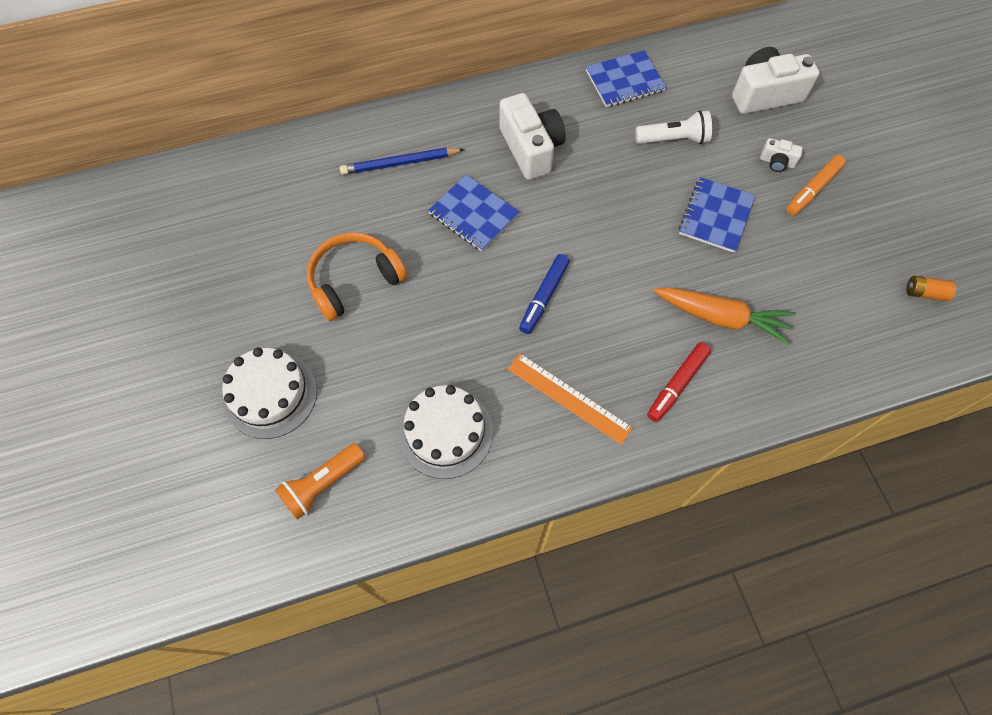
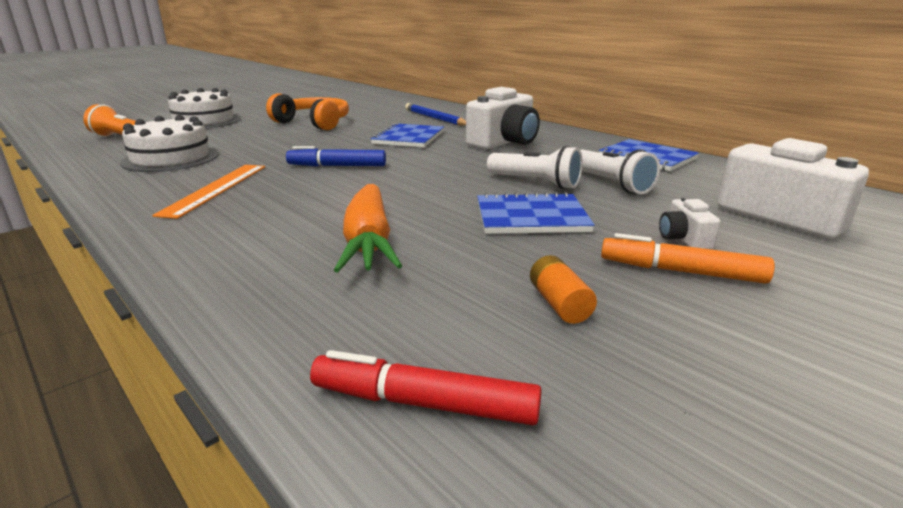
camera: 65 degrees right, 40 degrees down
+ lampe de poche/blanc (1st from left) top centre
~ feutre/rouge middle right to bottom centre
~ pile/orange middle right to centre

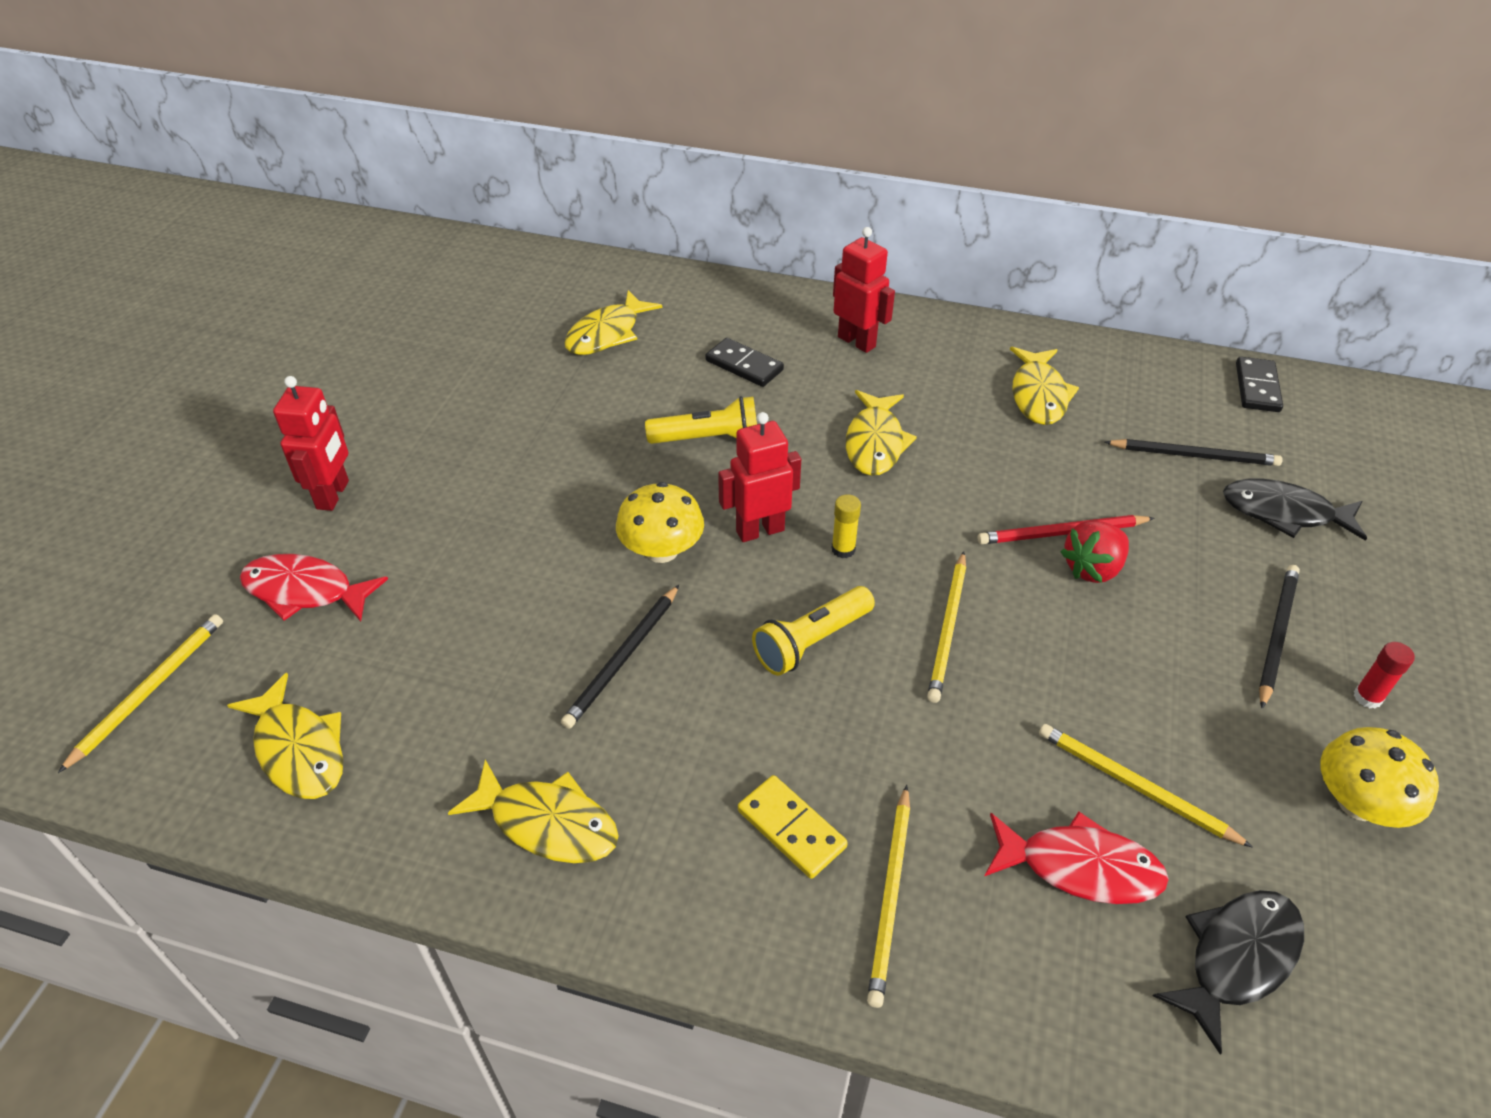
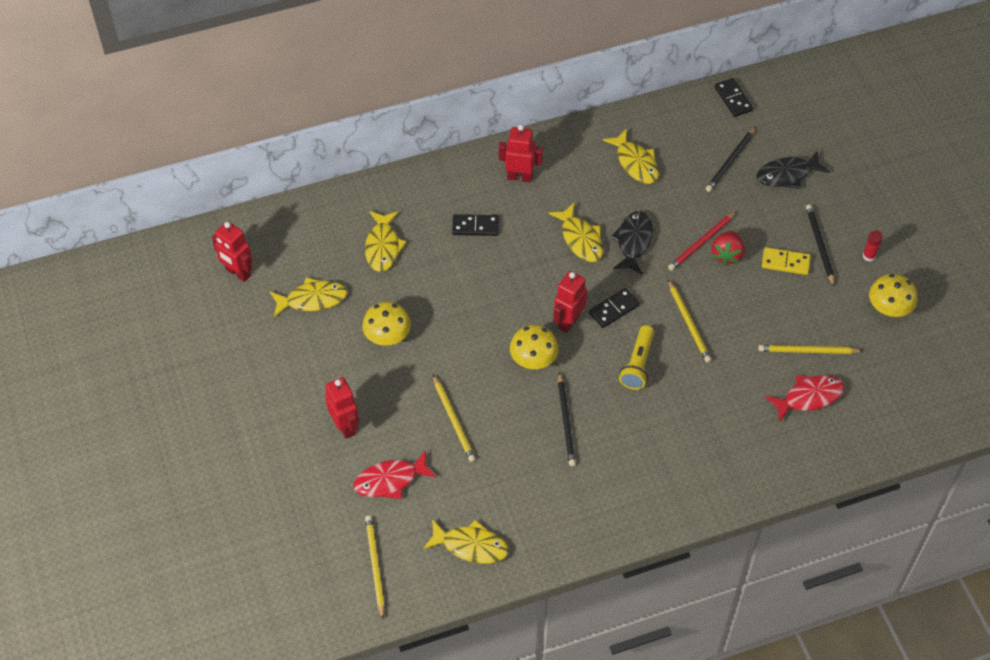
camera: 35 degrees left, 10 degrees up
- lampe de poche/jaune (1st from left) centre
+ robot/rouge (1st from left) middle left
+ champignon/jaune (1st from left) centre
~ poisson/jaune (2nd from left in the first image) bottom centre to poisson/jaune (1st from left) middle left
~ domino/jaune bottom centre to middle right
~ crayon/jaune (2nd from left) bottom centre to centre
~ poisson/noir (1st from left) bottom right to centre
~ bâton de colle/jaune centre to domino/noir (2nd from left) centre
~ crayon/noir (2nd from left) middle right = top right 150 degrees clockwise

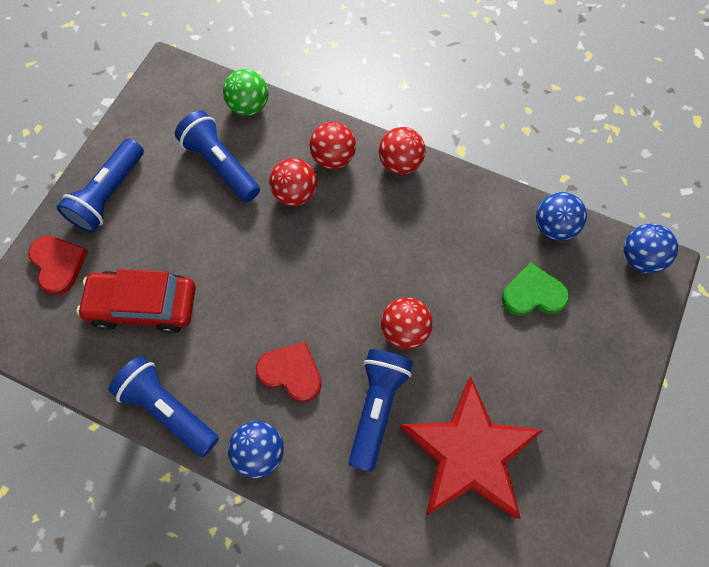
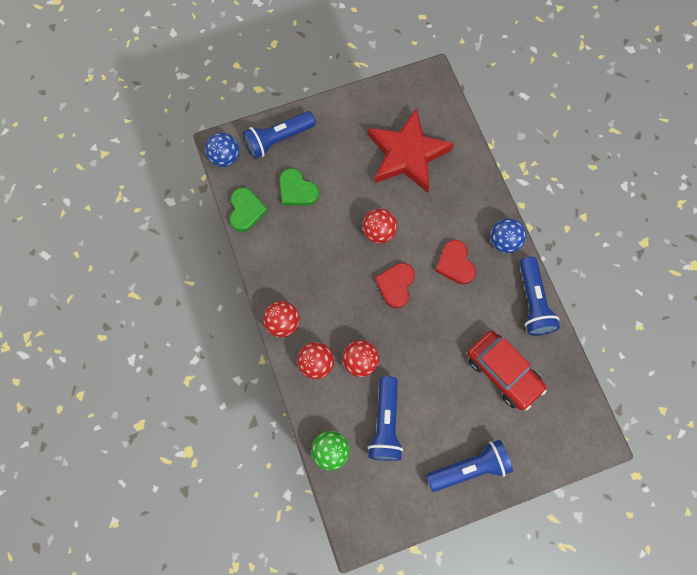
camera: 135 degrees left, 5 degrees up
~ cœur/rouge (1st from left) middle left to centre
~ lampe de poche/bleu (4th from left in the first image) bottom centre to lampe de poche/bleu (1st from left) top centre
~ balle/bleu (2nd from left) middle right to cœur/vert (1st from left) centre

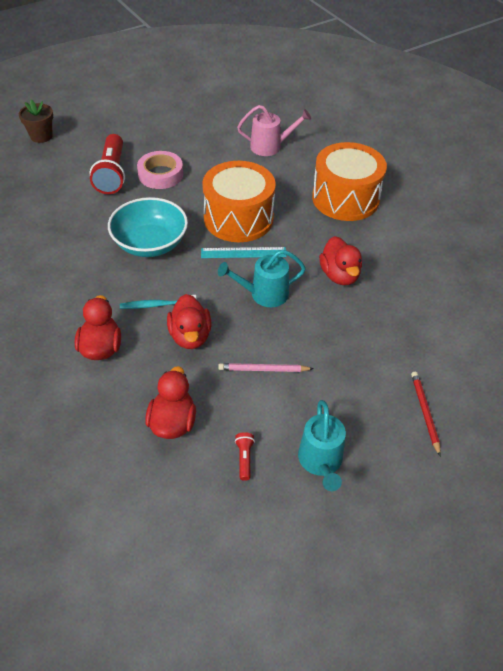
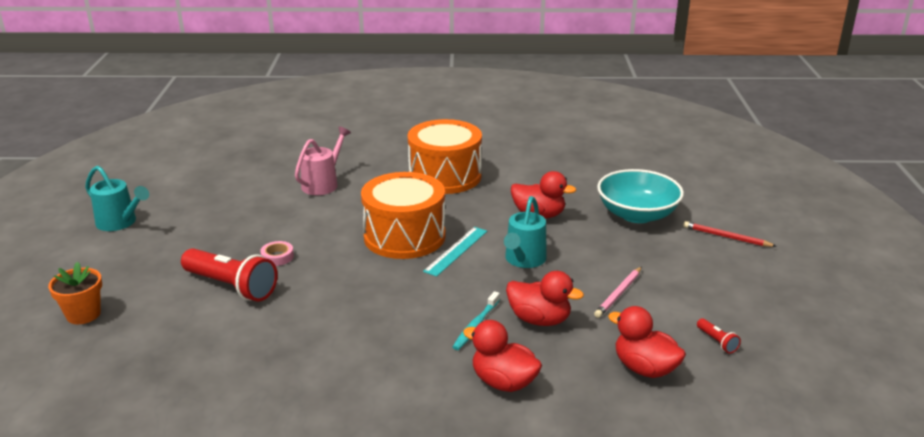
camera: 55 degrees left, 20 degrees down
~ bol/turquoise middle left to middle right
~ arrosoir/turquoise (2nd from left in the first image) centre to arrosoir/turquoise (1st from left) middle left
~ pot de fleurs/marron top left to pot de fleurs/orange bottom left
~ lampe de poche/rouge (2nd from left) bottom centre = bottom right 150 degrees counterclockwise
~ ruban adhésif/rose top left = middle left x0.55

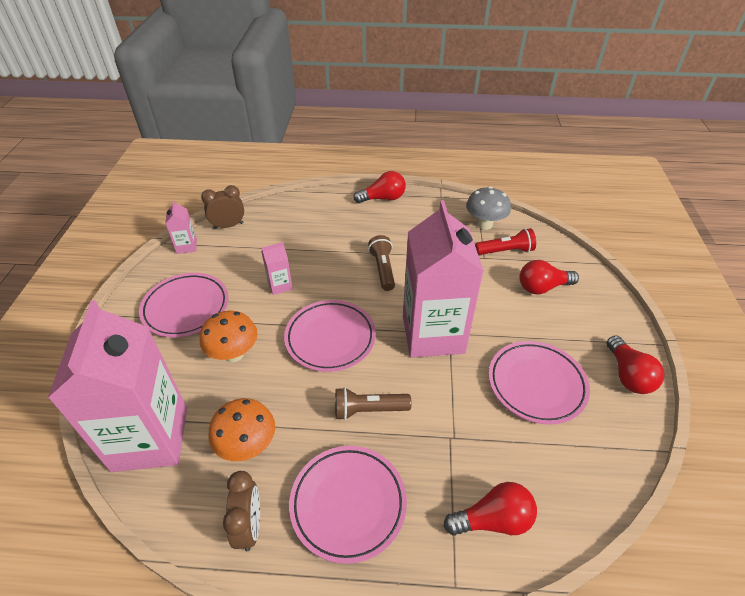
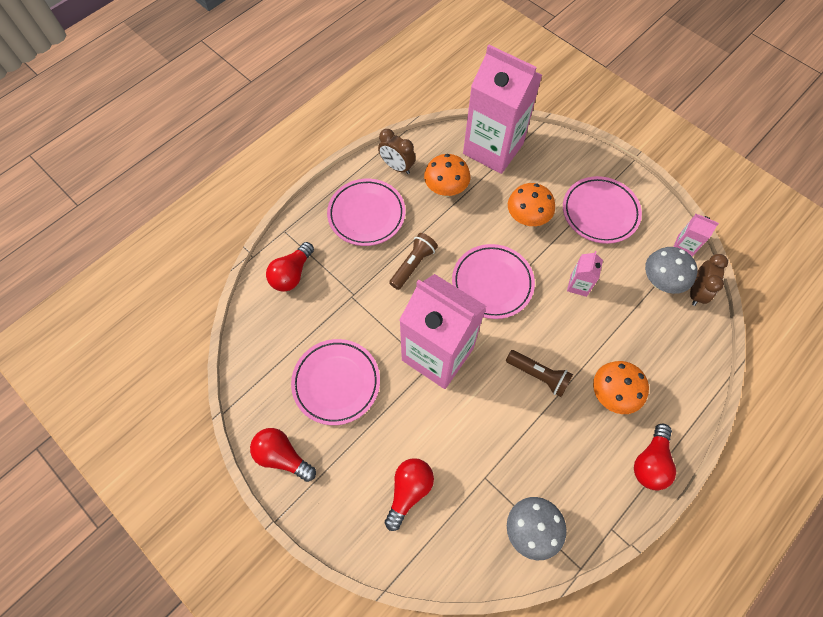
camera: 130 degrees right, 20 degrees up
- lampe de poche/rouge middle right
+ champignon/orange (3rd from left) middle right
+ champignon/gris (2nd from left) middle right

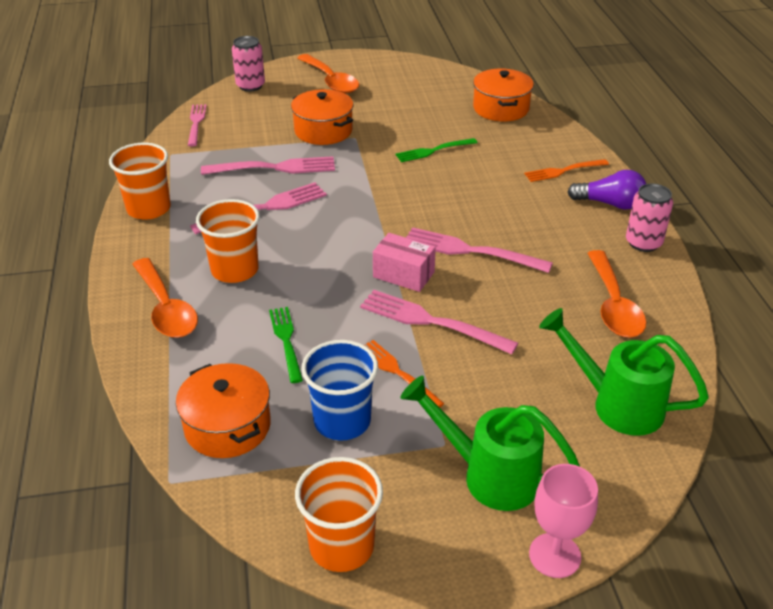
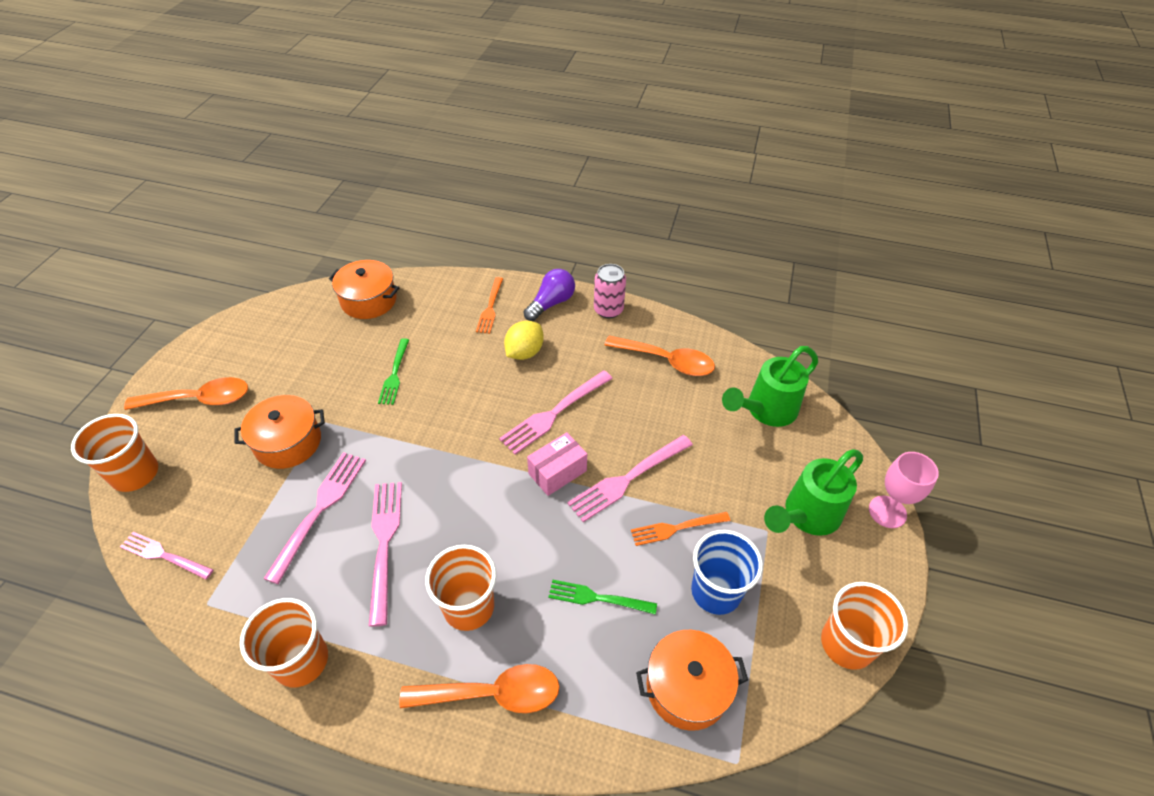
camera: 65 degrees left, 10 degrees up
+ citron/jaune centre
~ canette/rose (1st from left) top left to gobelet/orange (1st from left) middle left

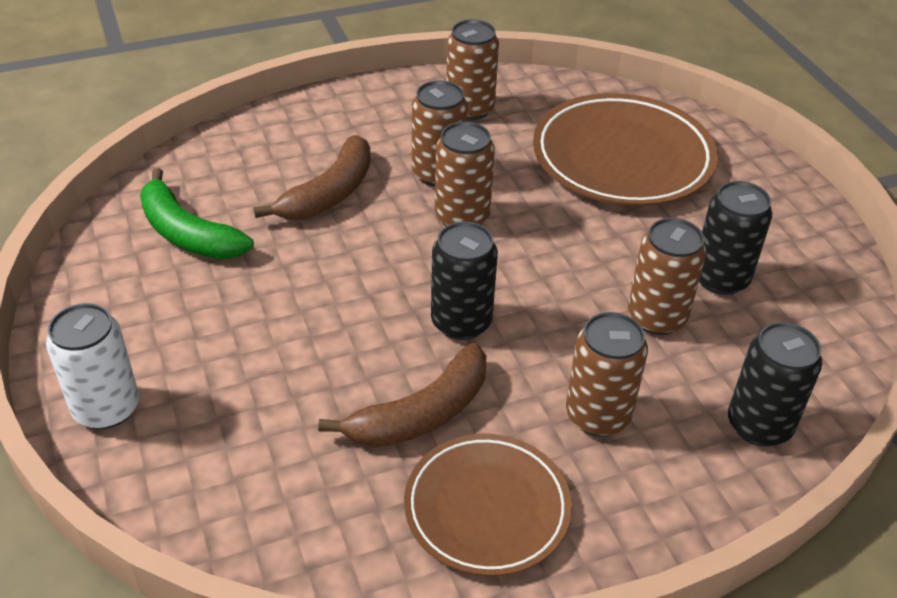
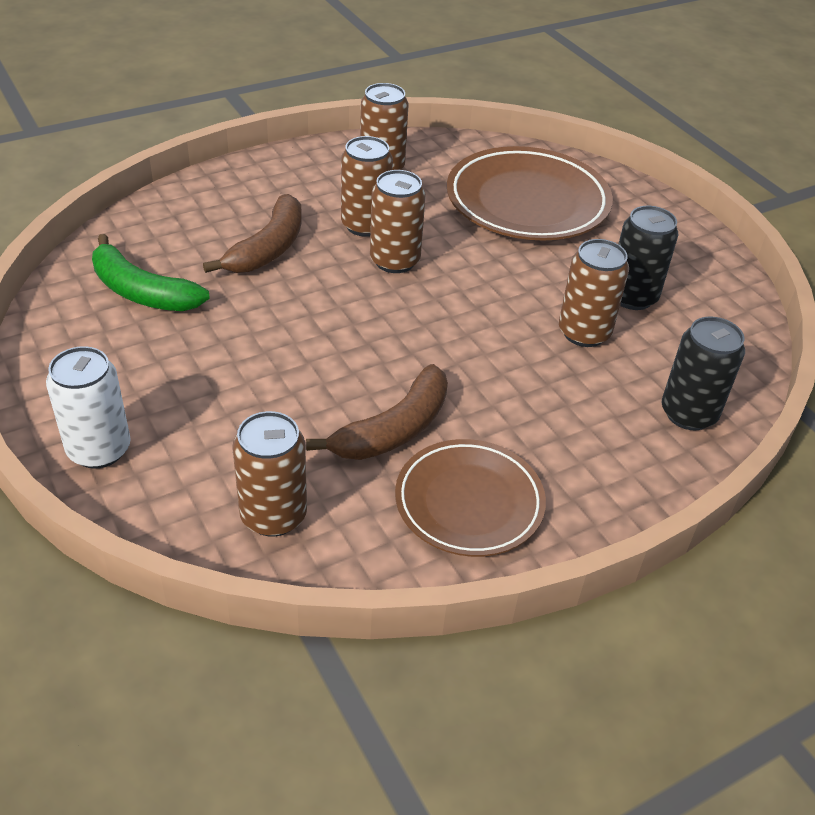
camera: 10 degrees left, 0 degrees up
- canette/noir (1st from left) centre
~ canette/marron (4th from left in the first image) middle right to canette/marron (1st from left) middle left

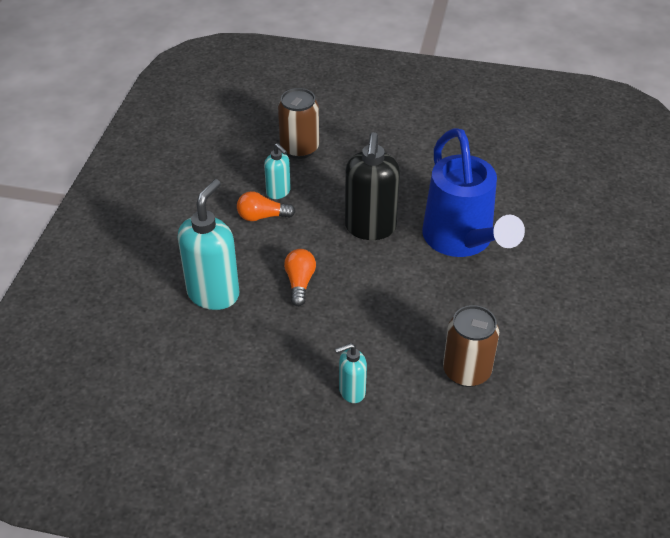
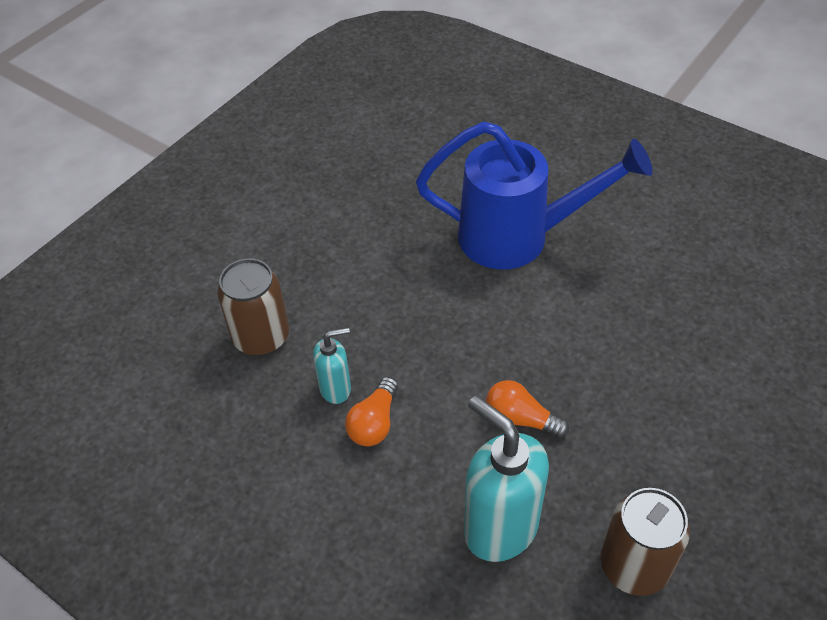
camera: 65 degrees left, 5 degrees up
- distributeur de savon/turquoise (3rd from left) bottom centre
- distributeur de savon/noir centre
~ canette/marron (2nd from left) middle right to bottom right

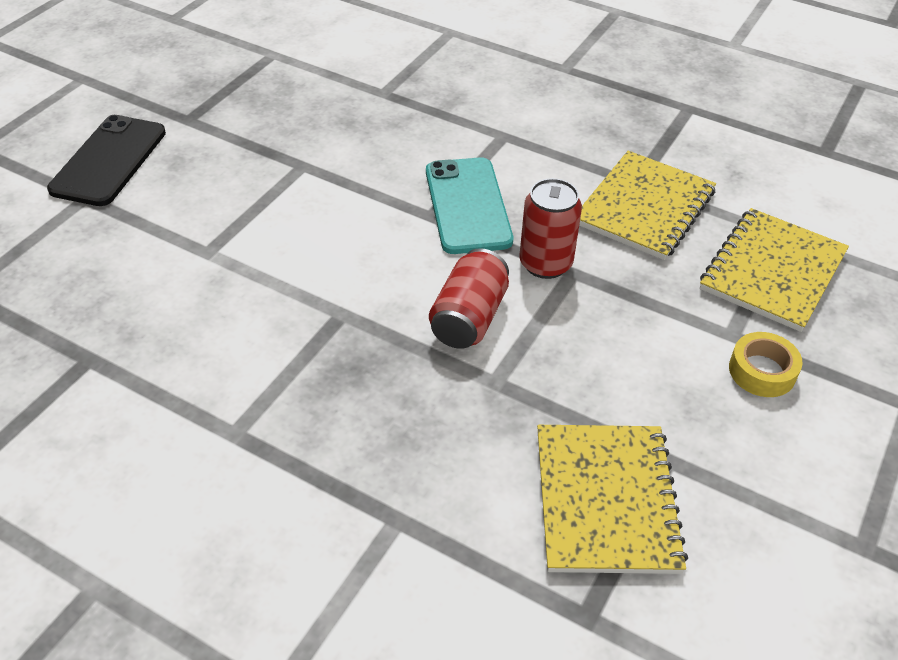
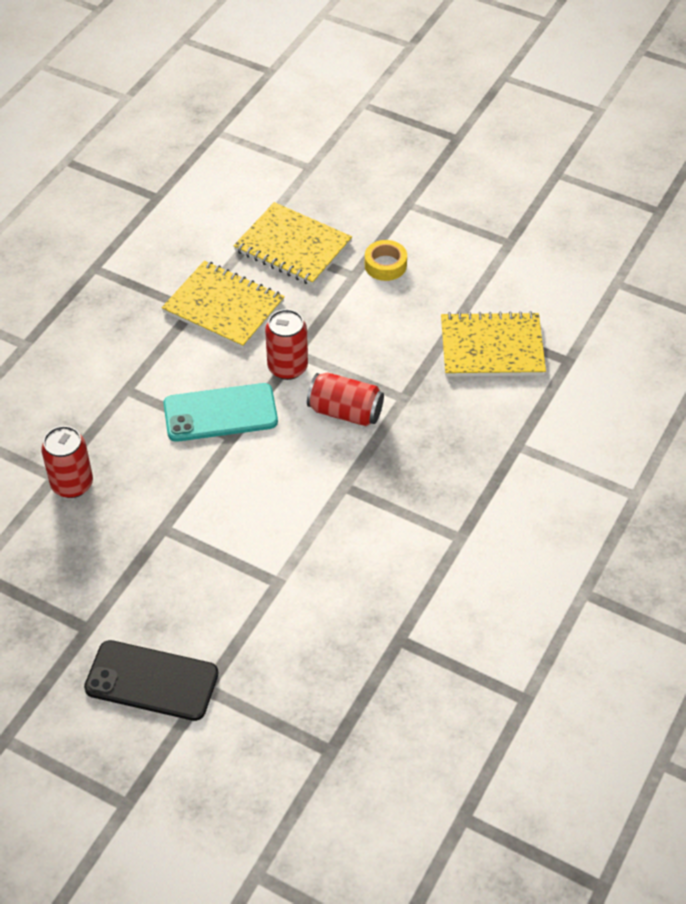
camera: 90 degrees left, 5 degrees up
+ canette/rouge (1st from left) middle left

